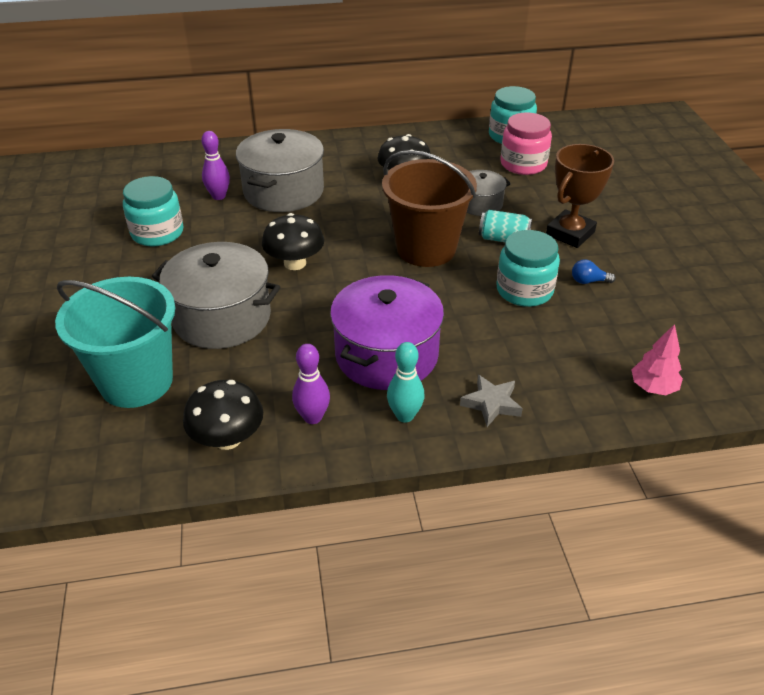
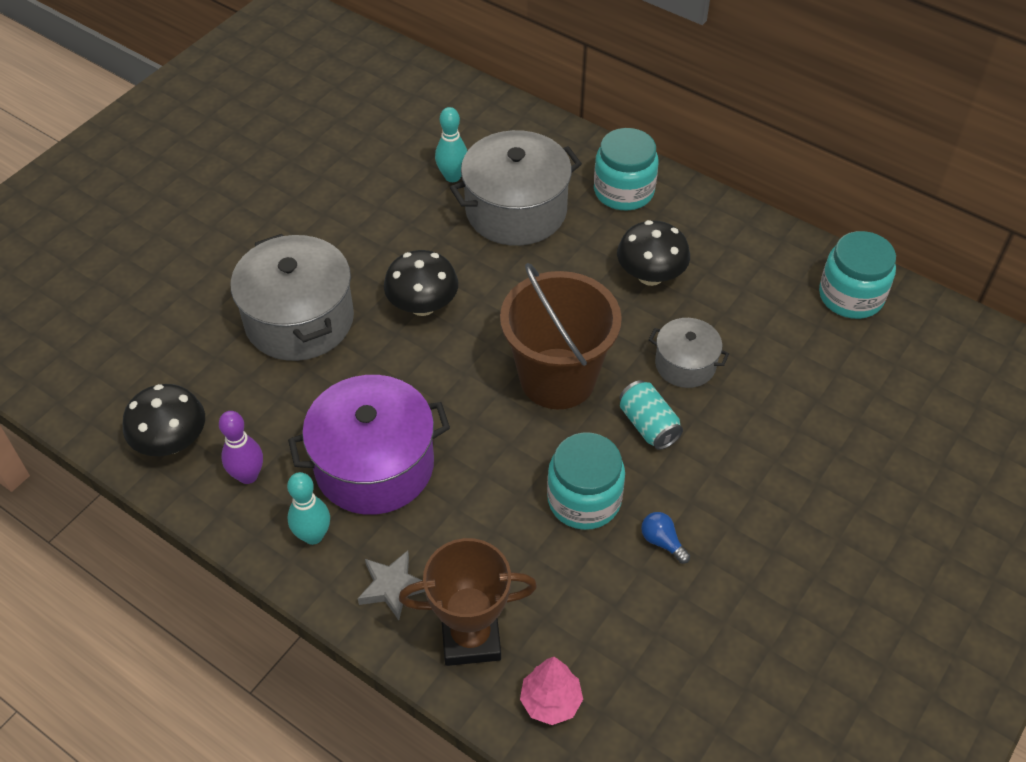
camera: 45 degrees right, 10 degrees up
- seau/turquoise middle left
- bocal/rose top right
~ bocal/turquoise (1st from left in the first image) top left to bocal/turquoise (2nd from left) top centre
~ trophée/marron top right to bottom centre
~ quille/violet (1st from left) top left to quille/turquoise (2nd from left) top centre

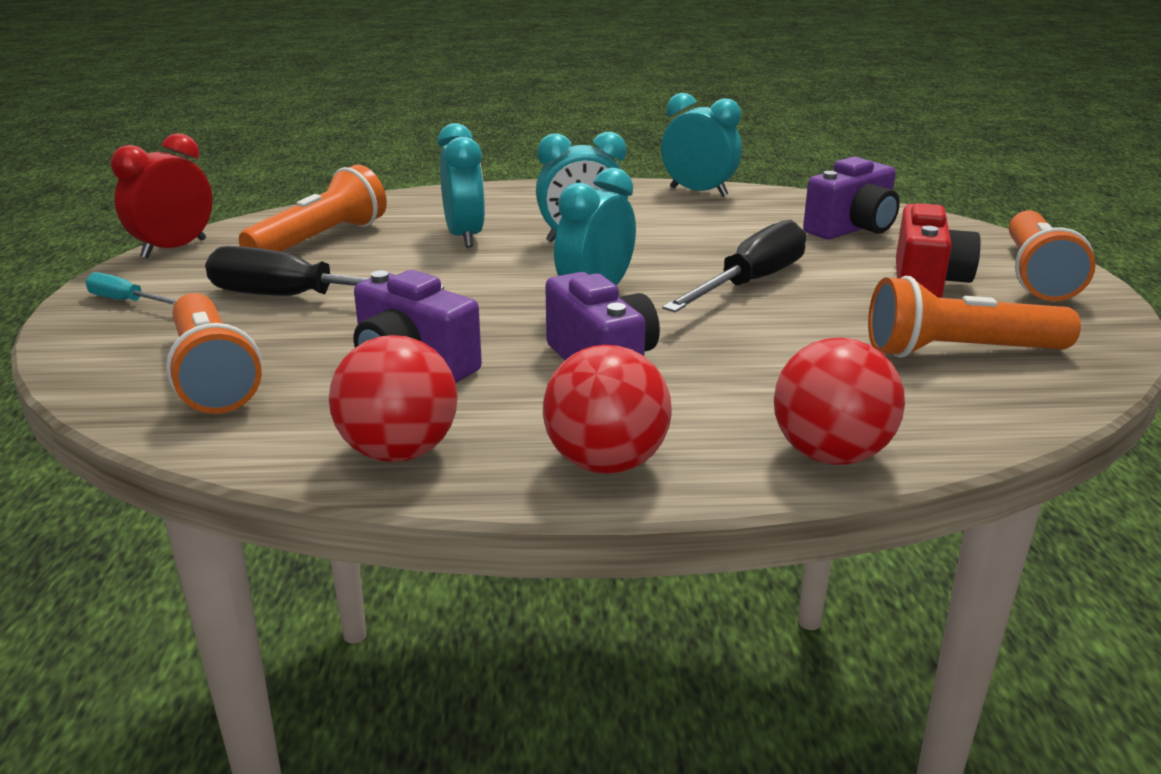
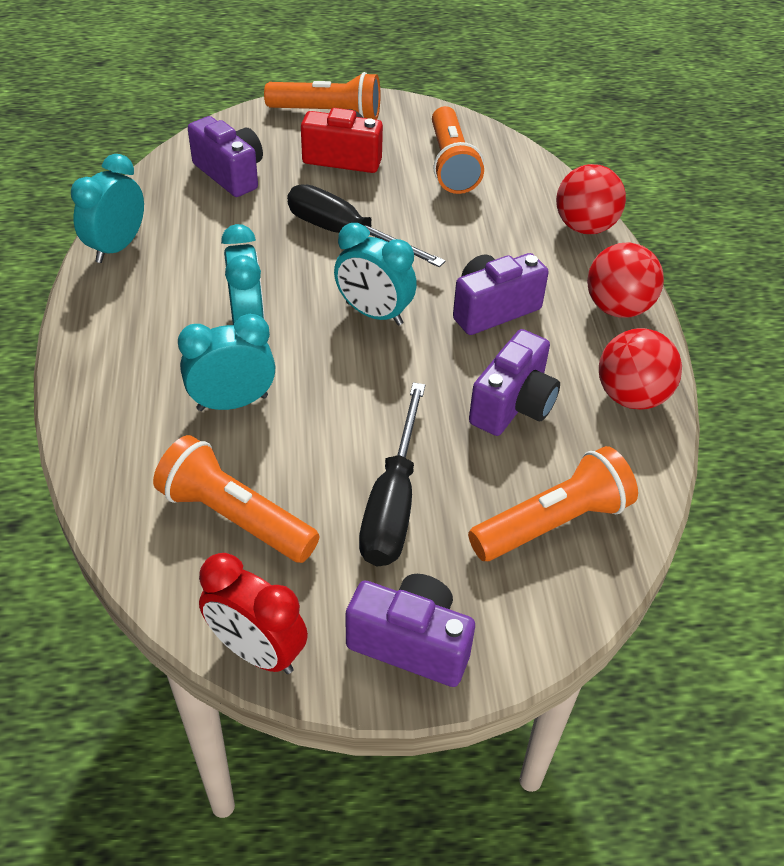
camera: 95 degrees left, 20 degrees up
~ tournevis/turquoise middle left to appareil photo/violet (2nd from left) bottom centre

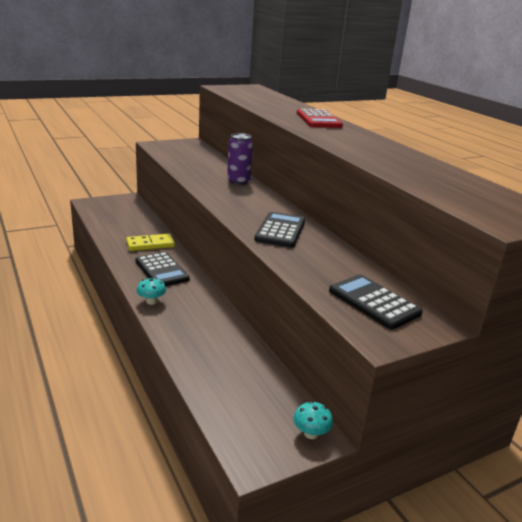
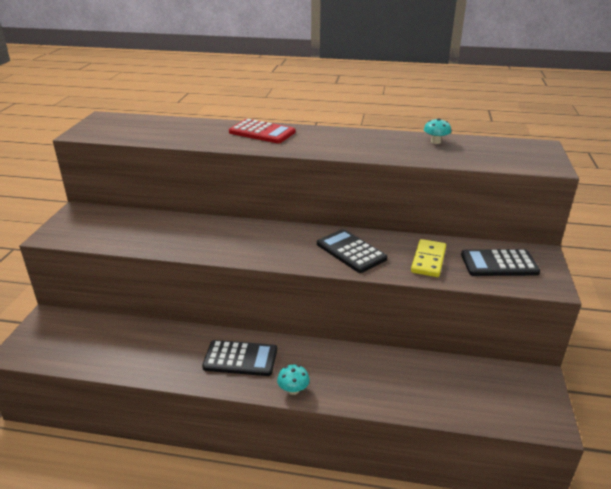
camera: 50 degrees left, 5 degrees up
- canette/violet top centre
~ domino/jaune middle left to middle right
~ champignon/turquoise (2nd from left) bottom centre to top right

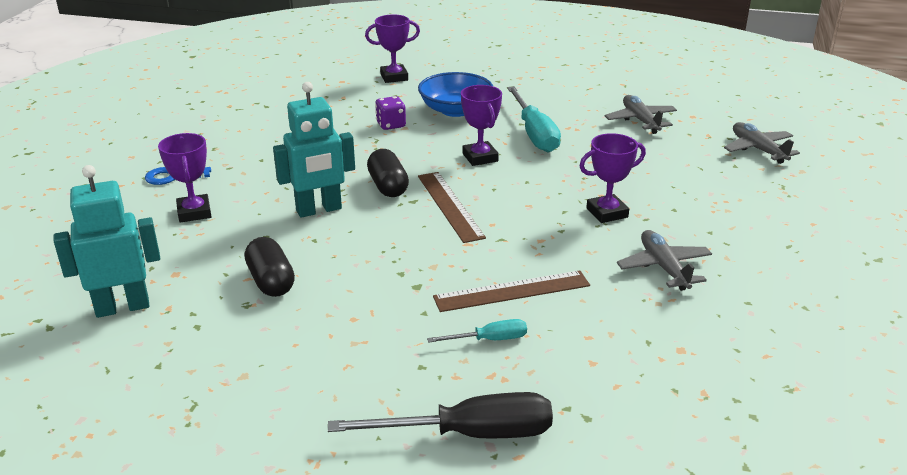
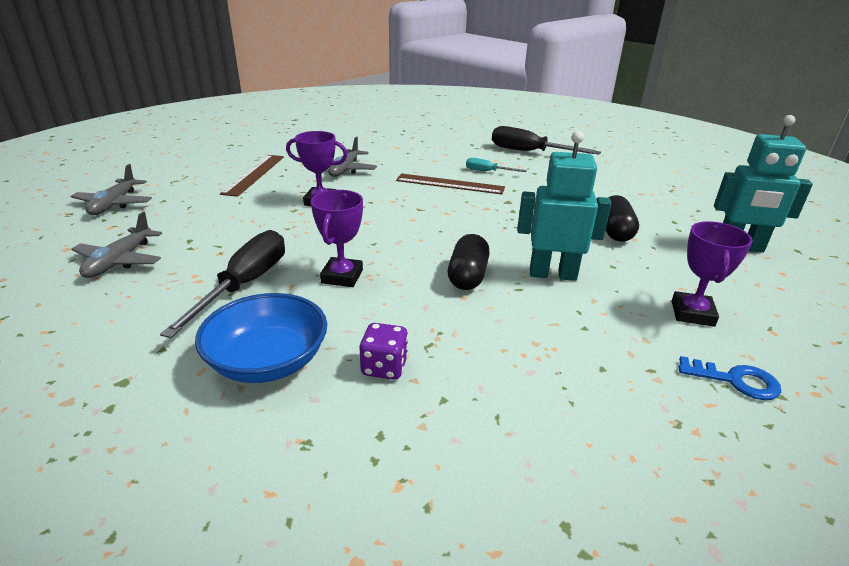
camera: 150 degrees left, 0 degrees up
- trophée/violet (2nd from left) top centre
~ règle/marron (1st from left) centre to top left
~ tournevis/turquoise (2nd from left) top centre to tournevis/noir (1st from left) middle left

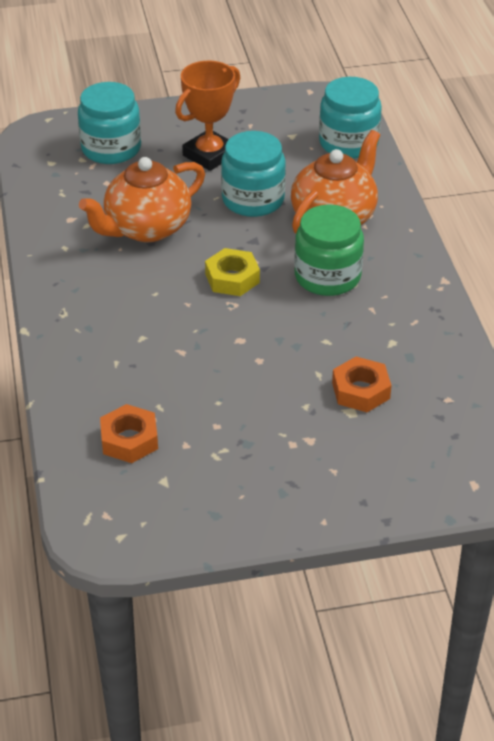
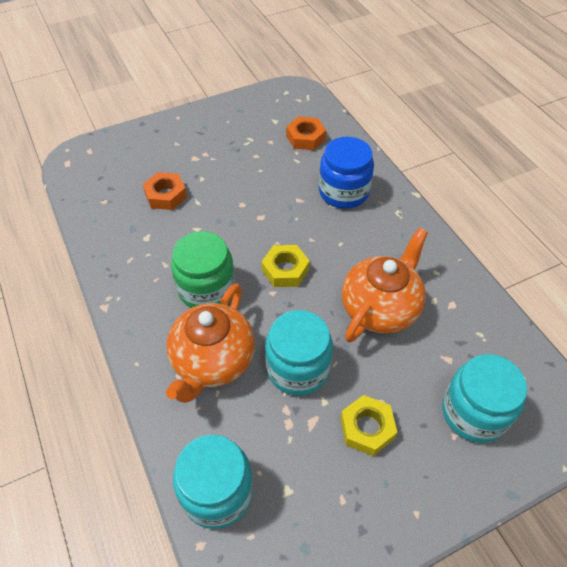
camera: 165 degrees right, 10 degrees up
+ bocal/bleu top centre
~ trophée/orange top centre to écrou/jaune (2nd from left) bottom centre

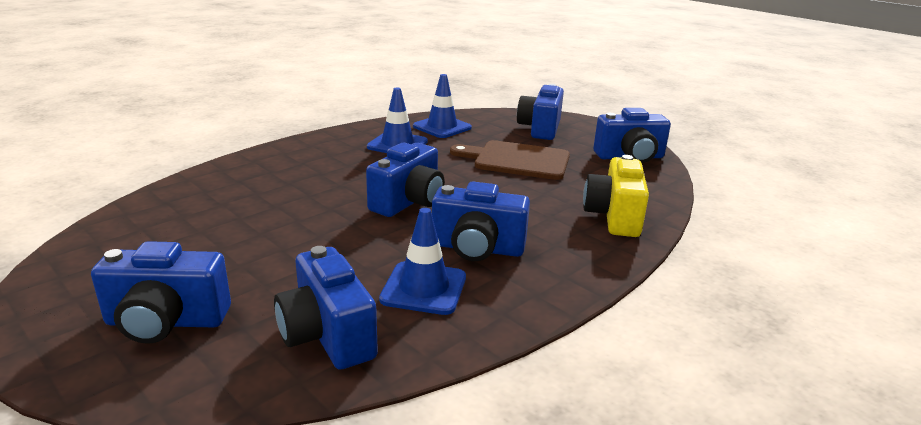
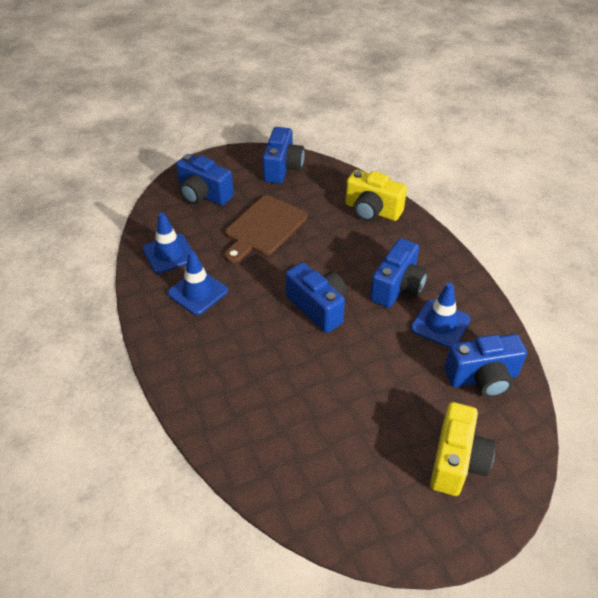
camera: 70 degrees left, 20 degrees up
~ appareil photo/bleu (1st from left) bottom left to appareil photo/jaune (2nd from left) bottom right

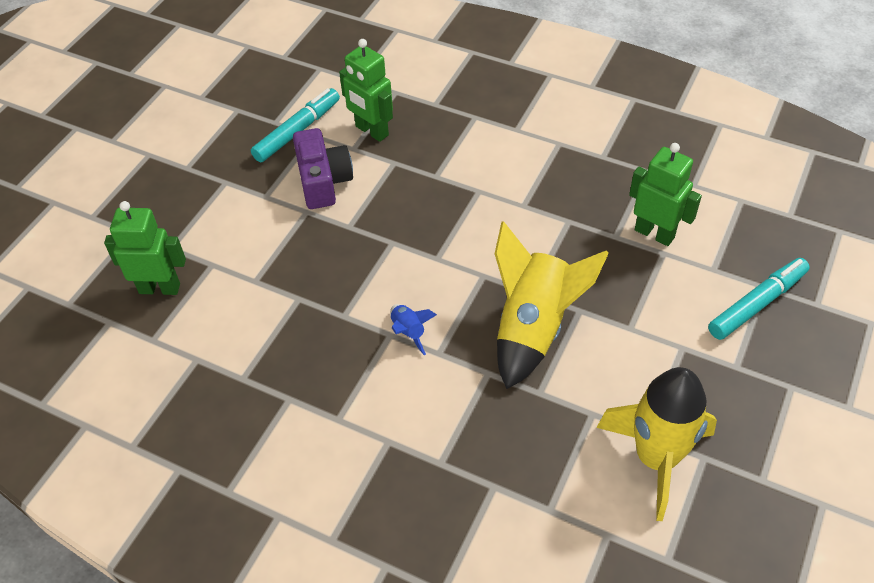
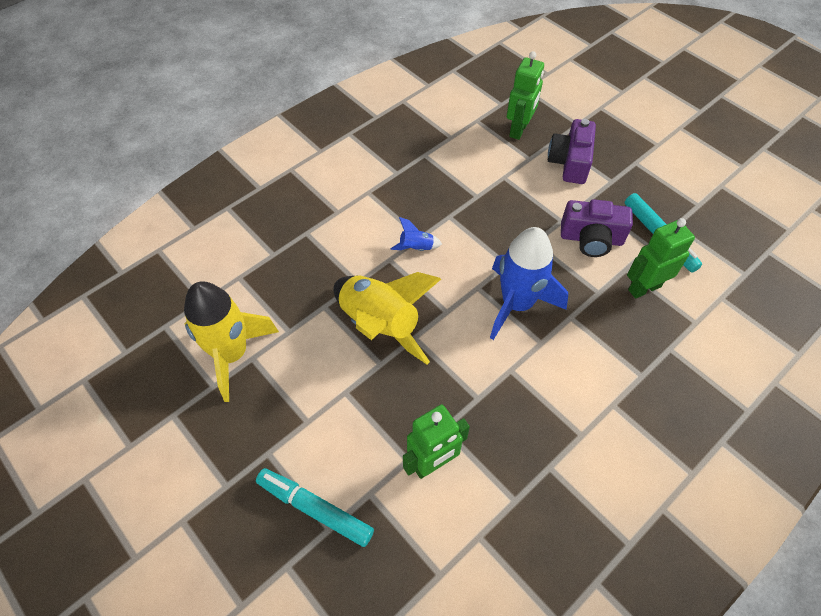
camera: 110 degrees right, 5 degrees up
+ fusée/bleu (2nd from left) centre
+ appareil photo/violet (1st from left) top right
~ feutre/turquoise (2nd from left in the first image) middle right = bottom centre 135 degrees clockwise

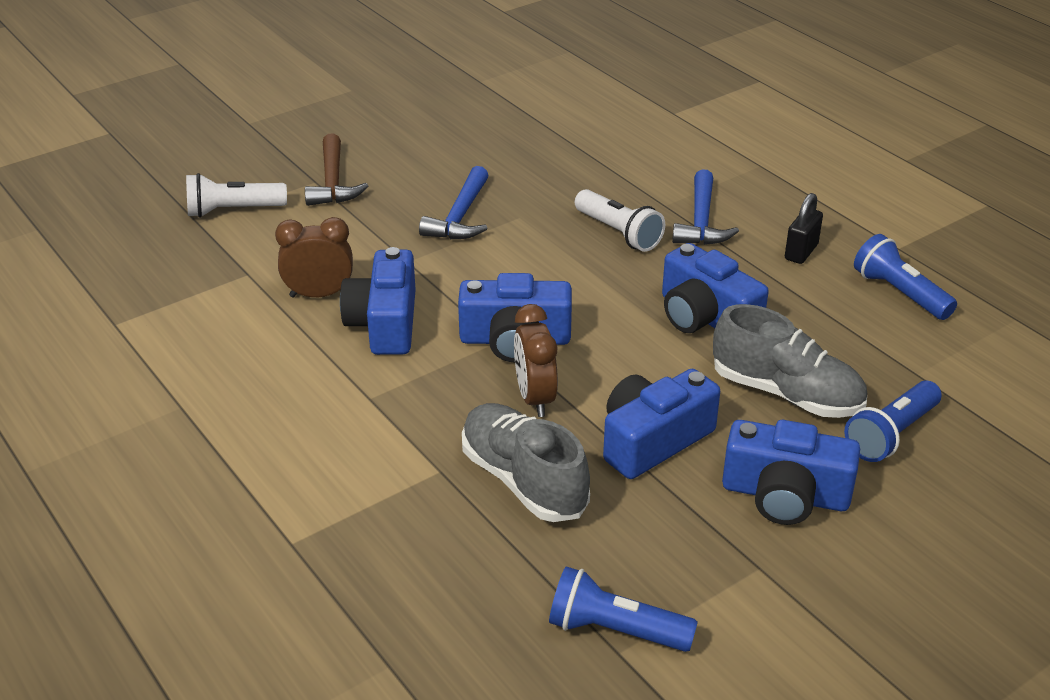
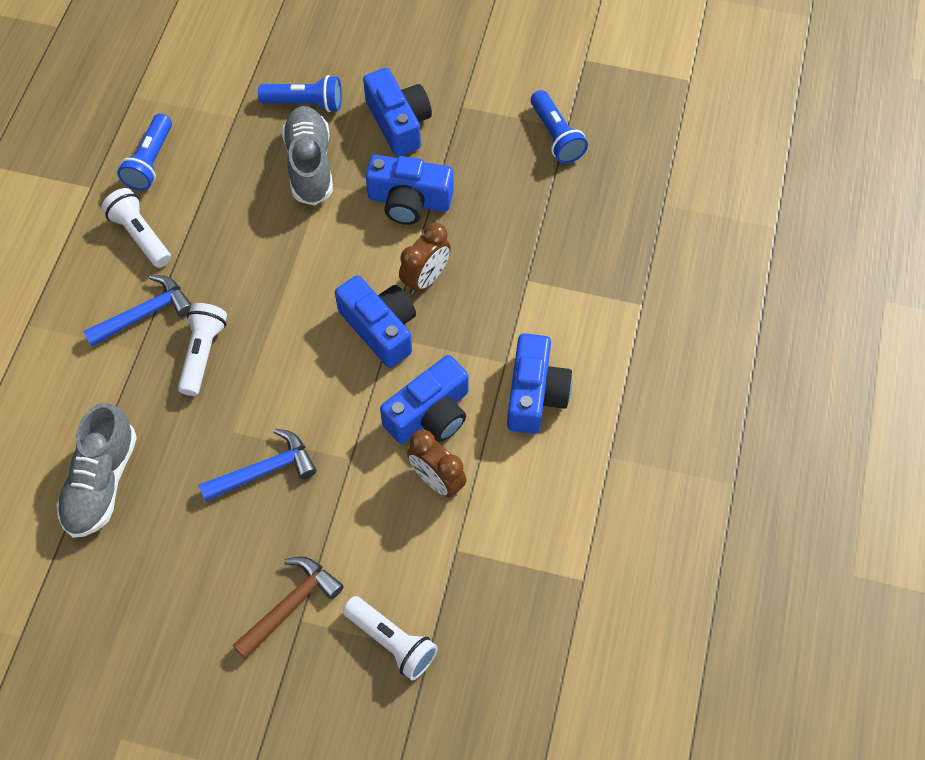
camera: 130 degrees left, 25 degrees up
~ chaussure/gris (1st from left) centre to middle left
~ appareil photo/bleu (4th from left in the first image) middle right to appareil photo/bleu (5th from left) centre
~ cadenas/noir top right to lampe de poche/blanc (1st from left) top left

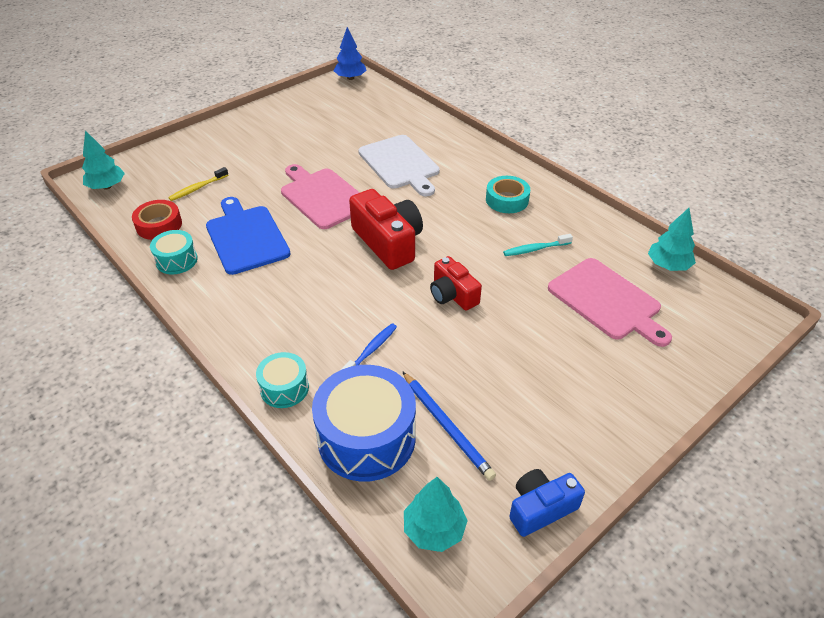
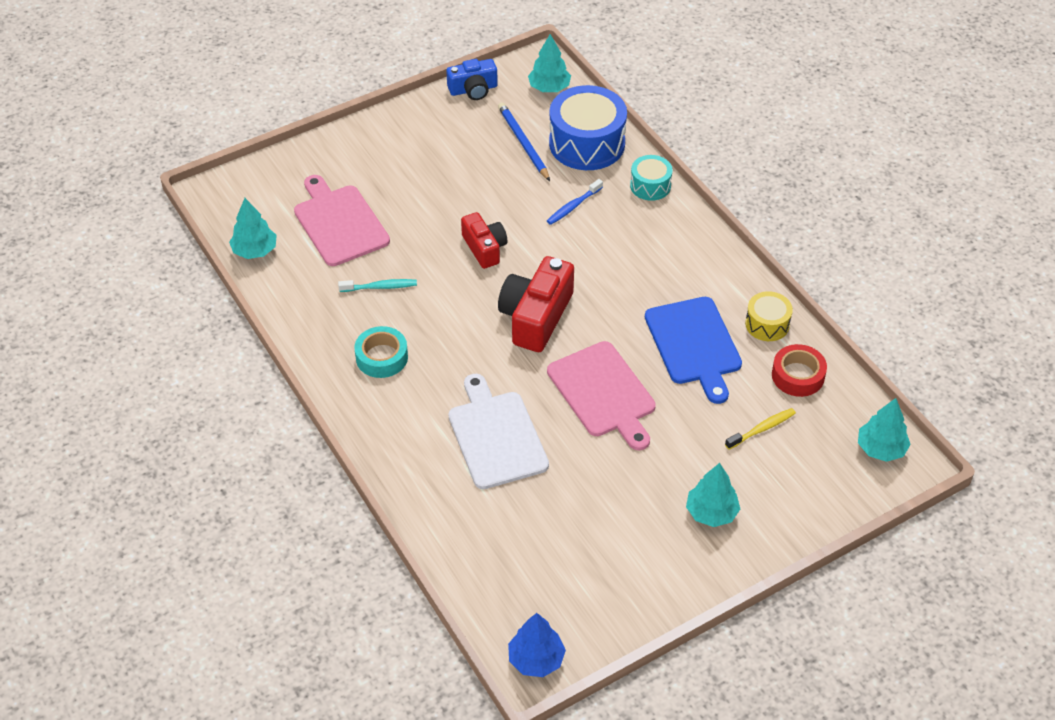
camera: 170 degrees left, 5 degrees up
+ arbre/turquoise (3rd from left) bottom right
~ tambour/turquoise (1st from left) middle left to tambour/jaune middle right
~ appareil photo/rouge (1st from left in the first image) centre = centre 45 degrees clockwise

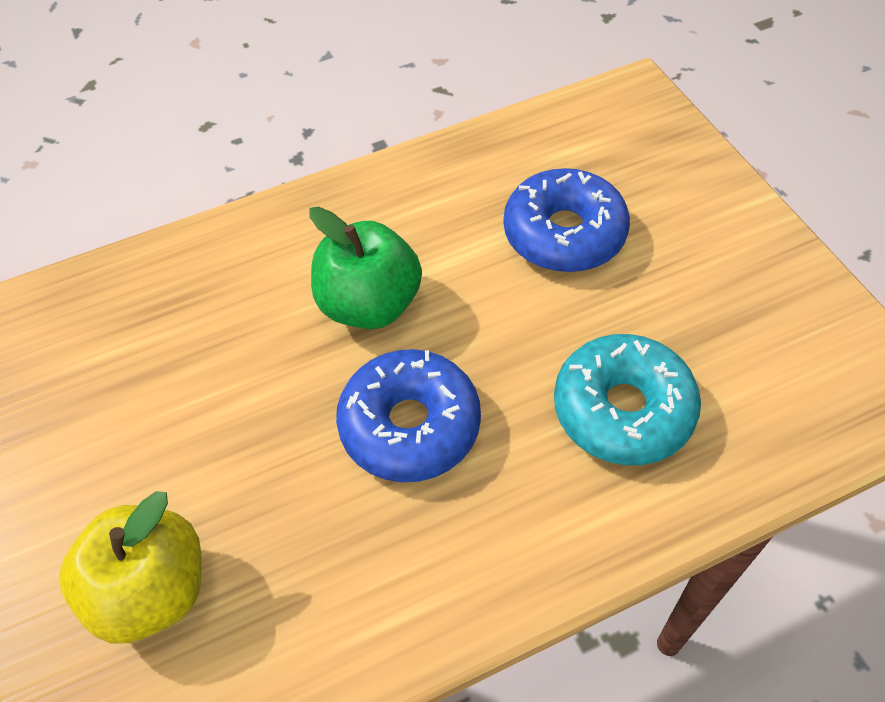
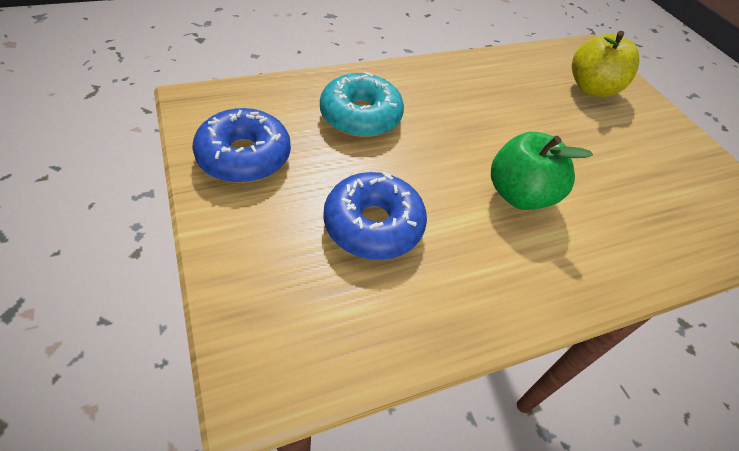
camera: 175 degrees right, 5 degrees down
~ beignet/bleu (1st from left) centre to top left

